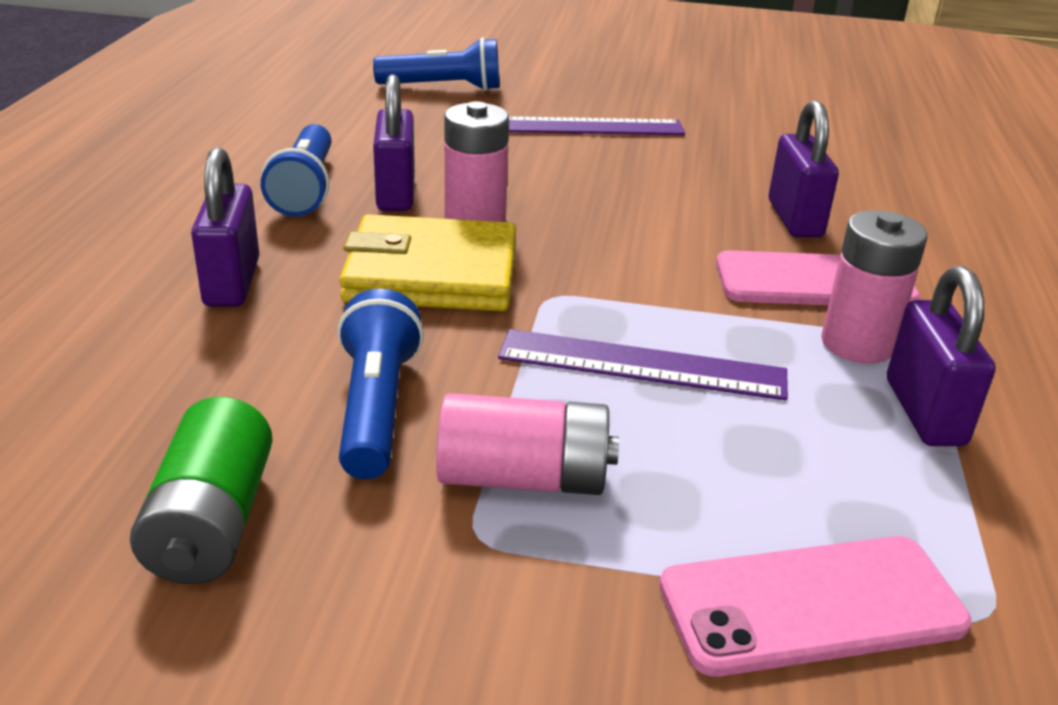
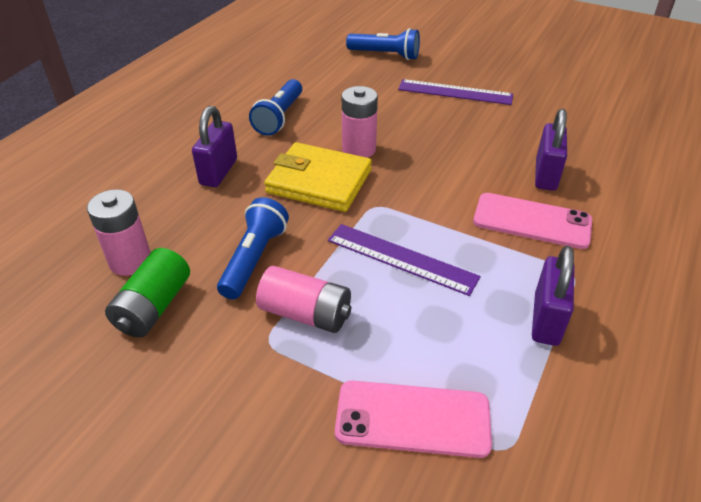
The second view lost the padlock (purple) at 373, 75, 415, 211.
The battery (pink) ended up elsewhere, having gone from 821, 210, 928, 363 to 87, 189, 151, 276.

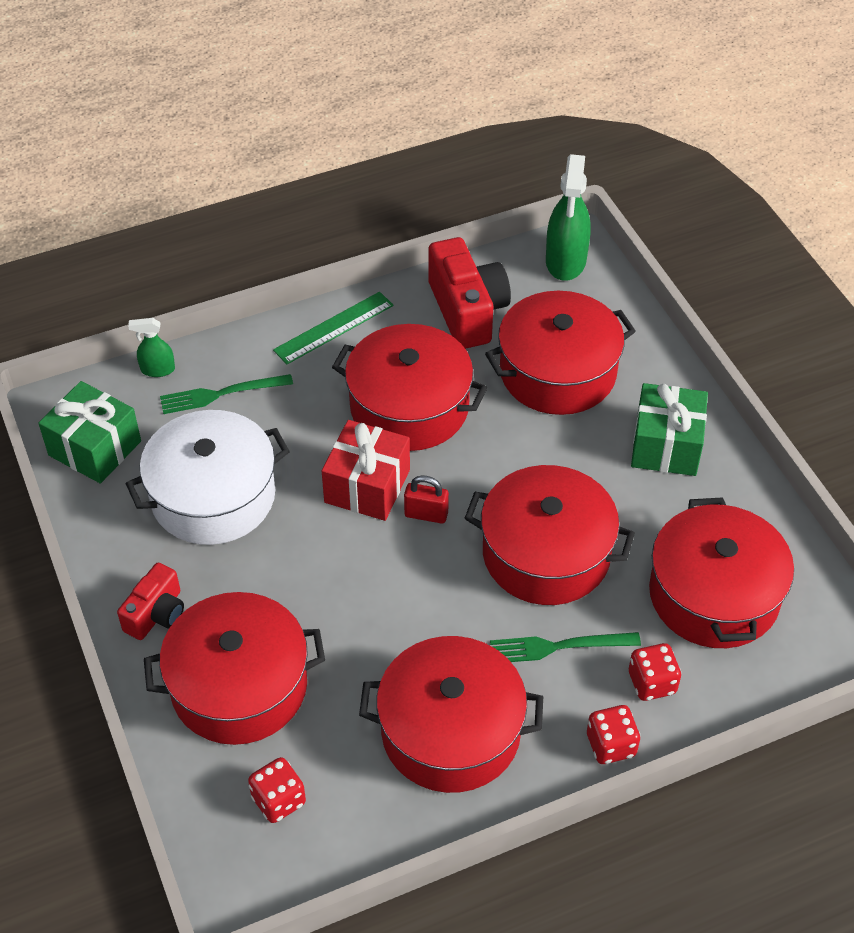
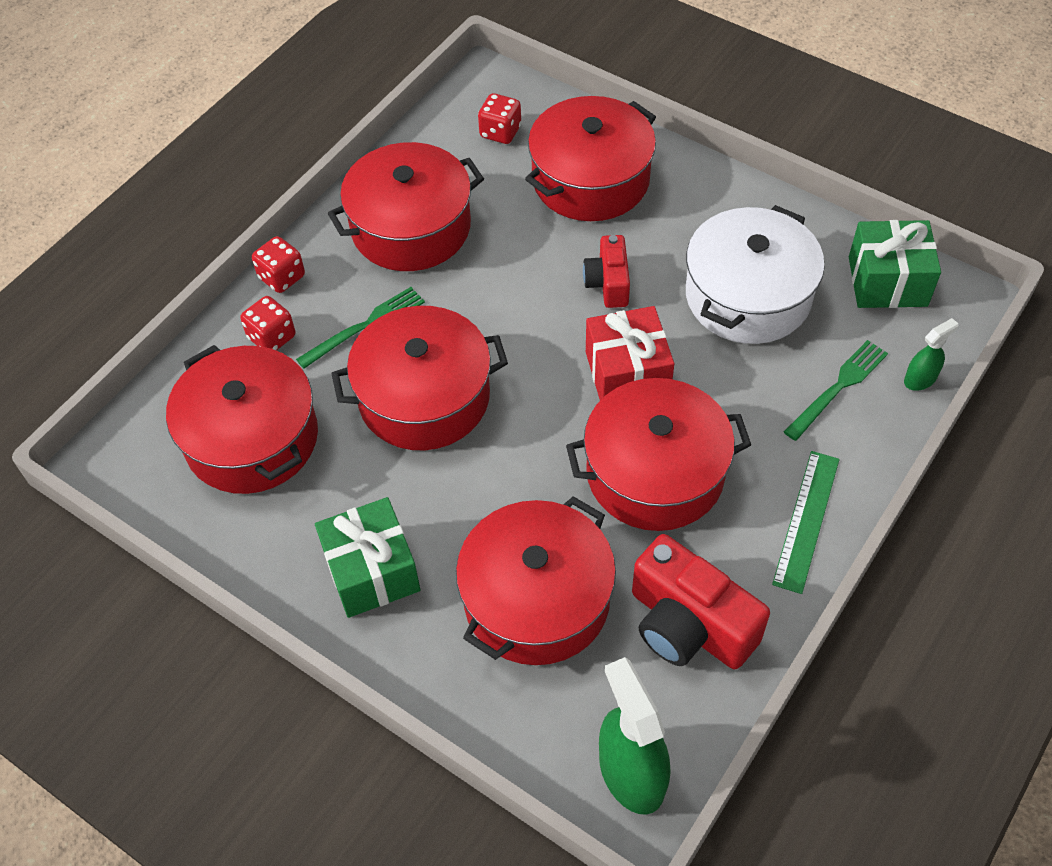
The second view lost the padlock (red) at 404, 475, 449, 524.
The camera (red) ended up elsewhere, having gone from 117, 563, 184, 640 to 583, 235, 630, 308.

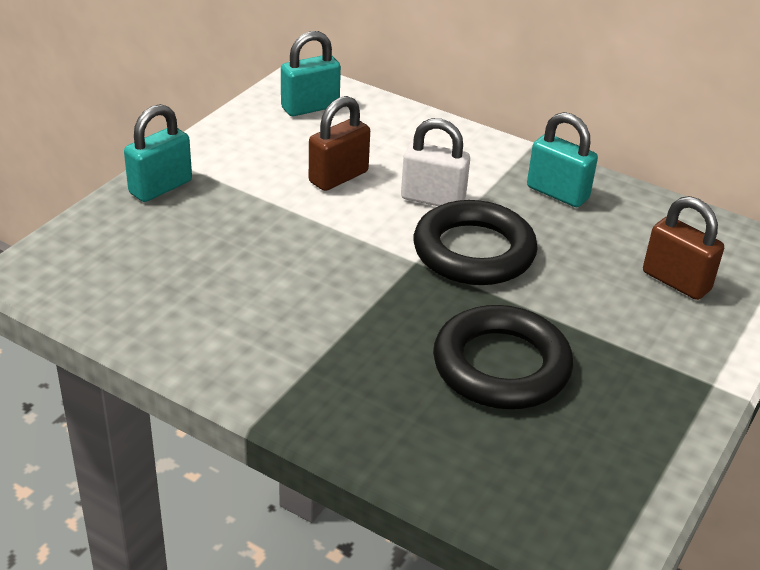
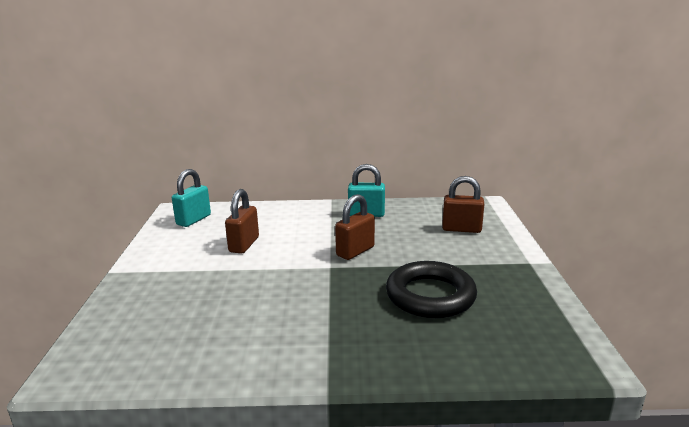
The second view lost the padlock (turquoise) at 124, 104, 192, 202.
The second view lost the padlock (white) at 401, 118, 470, 206.
Where the ring (black) stood at 414, 200, 538, 285, the padlock (brown) came to stand at 335, 194, 375, 260.

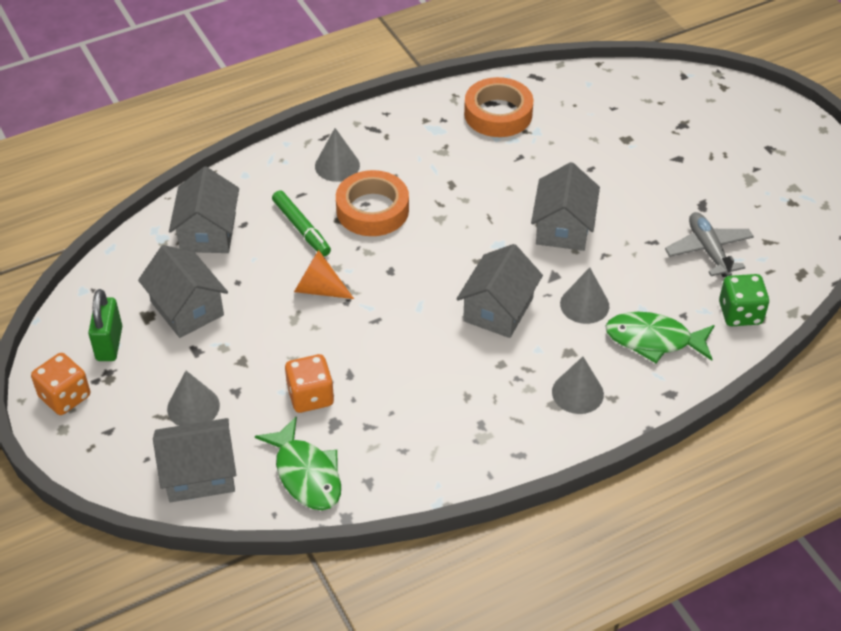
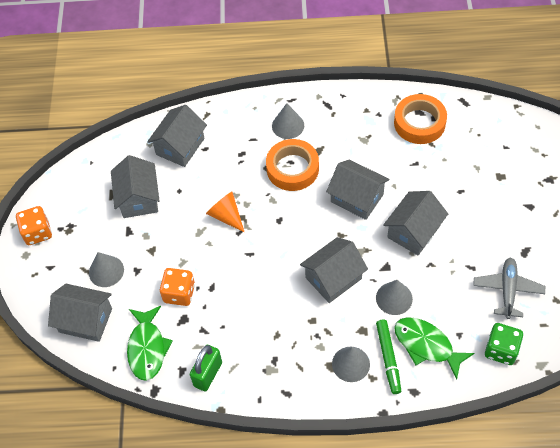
The second view gained the house (grey) at 326, 160, 389, 220.
The padlock (green) ended up elsewhere, having gone from 88, 289, 122, 361 to 190, 345, 222, 391.
The marker (green) ended up elsewhere, having gone from 272, 190, 331, 256 to 376, 319, 401, 394.

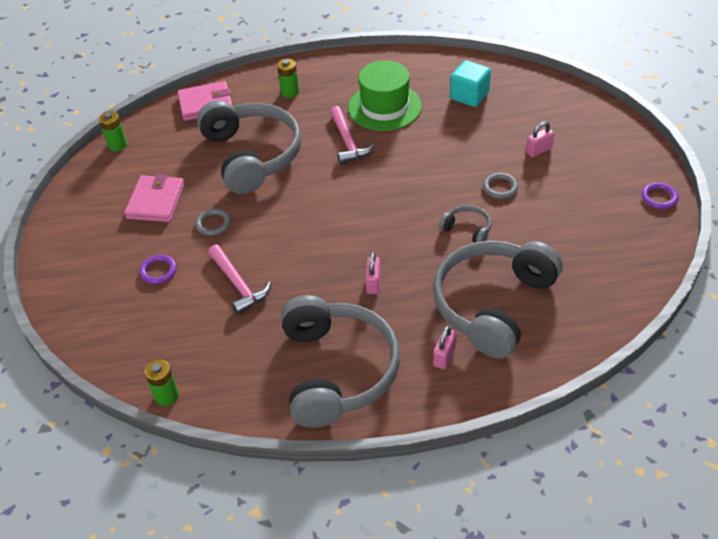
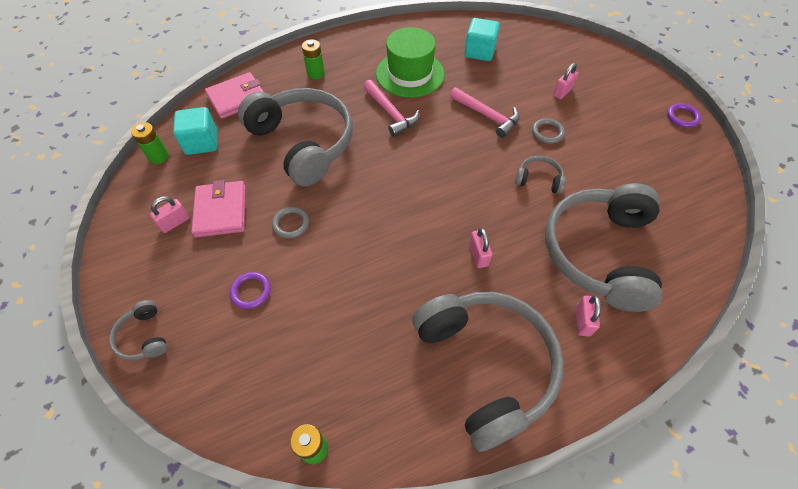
The second view gained the headphones (grey) at 109, 300, 167, 360.
The second view gained the padlock (pink) at 150, 196, 190, 233.
The second view gained the cube (turquoise) at 173, 107, 217, 155.
The hammer (pink) ended up elsewhere, having gone from 208, 245, 271, 315 to 450, 87, 520, 138.

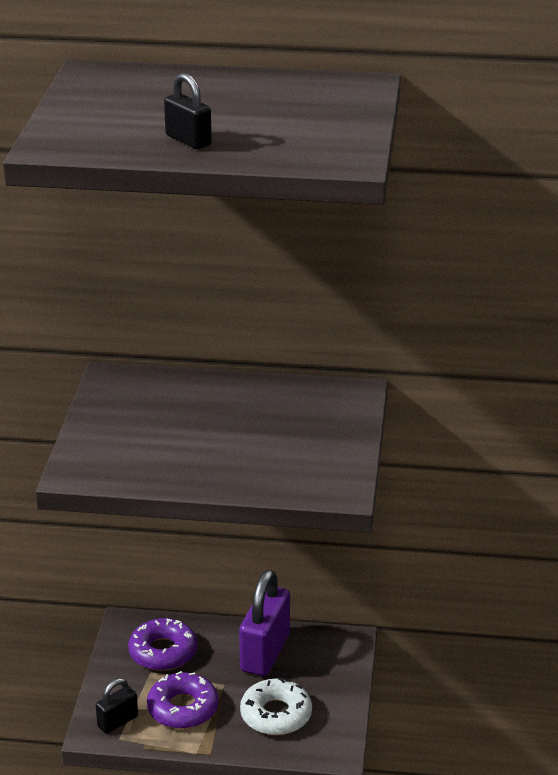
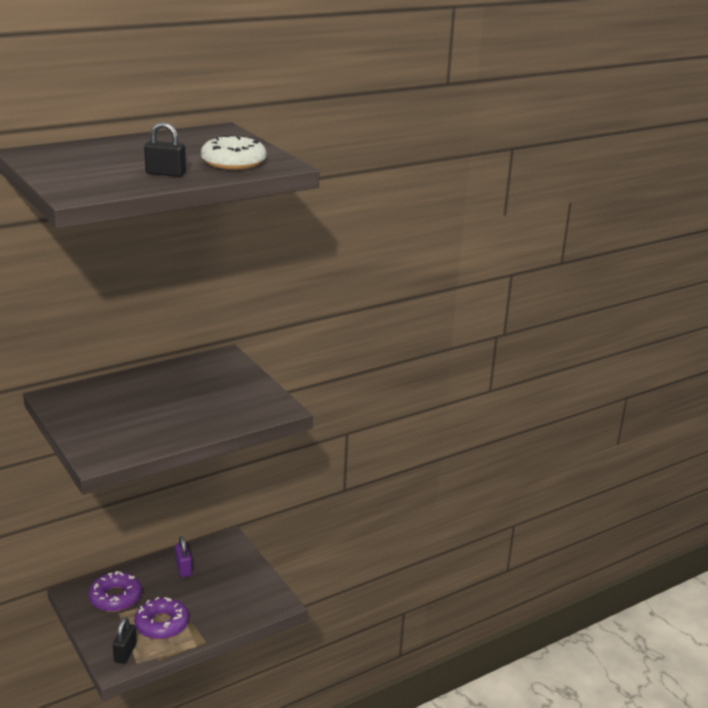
The donut (white) ended up elsewhere, having gone from 240, 678, 312, 735 to 201, 135, 266, 170.
The size of the padlock (purple) at 239, 570, 290, 676 changed by a factor of 0.53.

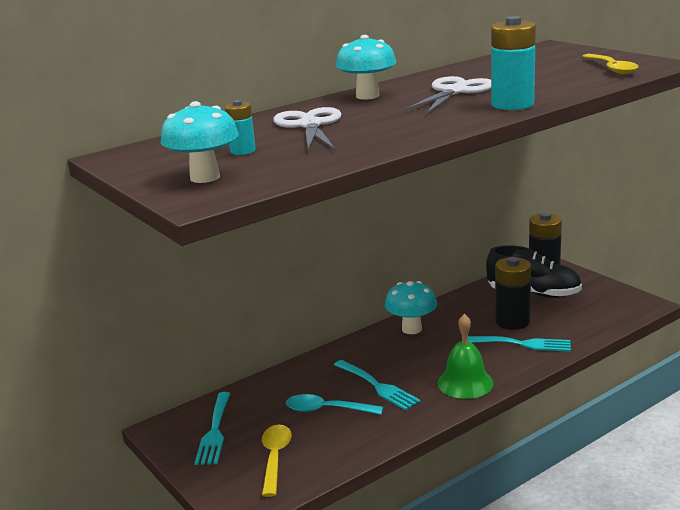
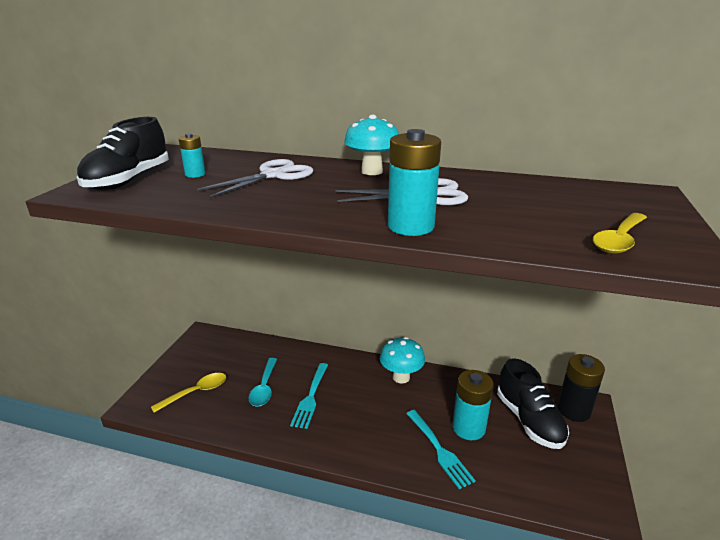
The second view lost the fork (turquoise) at 194, 392, 231, 465.
The second view lost the bell (green) at 437, 314, 494, 399.
Where the mushroom (turquoise) stood at 161, 101, 238, 183, the shoe (black) came to stand at 77, 117, 169, 190.
What was the battery (black) at 495, 257, 531, 330 turned into the battery (turquoise) at 452, 370, 494, 440.
The spoon (turquoise) at 286, 394, 383, 415 ended up facing another way, 150 degrees counterclockwise from before.

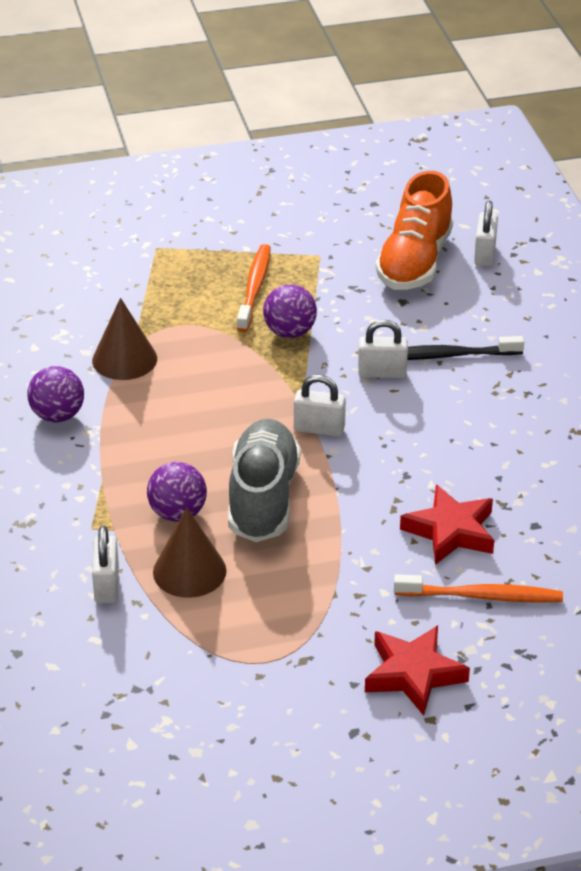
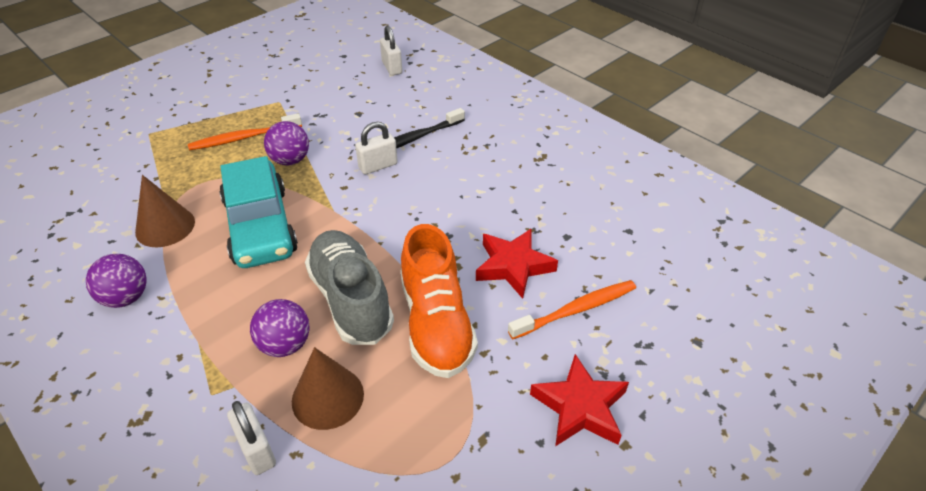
The second view lost the padlock (white) at 294, 375, 346, 437.
The second view gained the car (turquoise) at 219, 156, 298, 268.
The shoe (orange) ended up elsewhere, having gone from 375, 171, 454, 290 to 401, 224, 478, 378.
The toothbrush (orange) at 237, 244, 271, 332 ended up facing another way, 90 degrees counterclockwise from before.

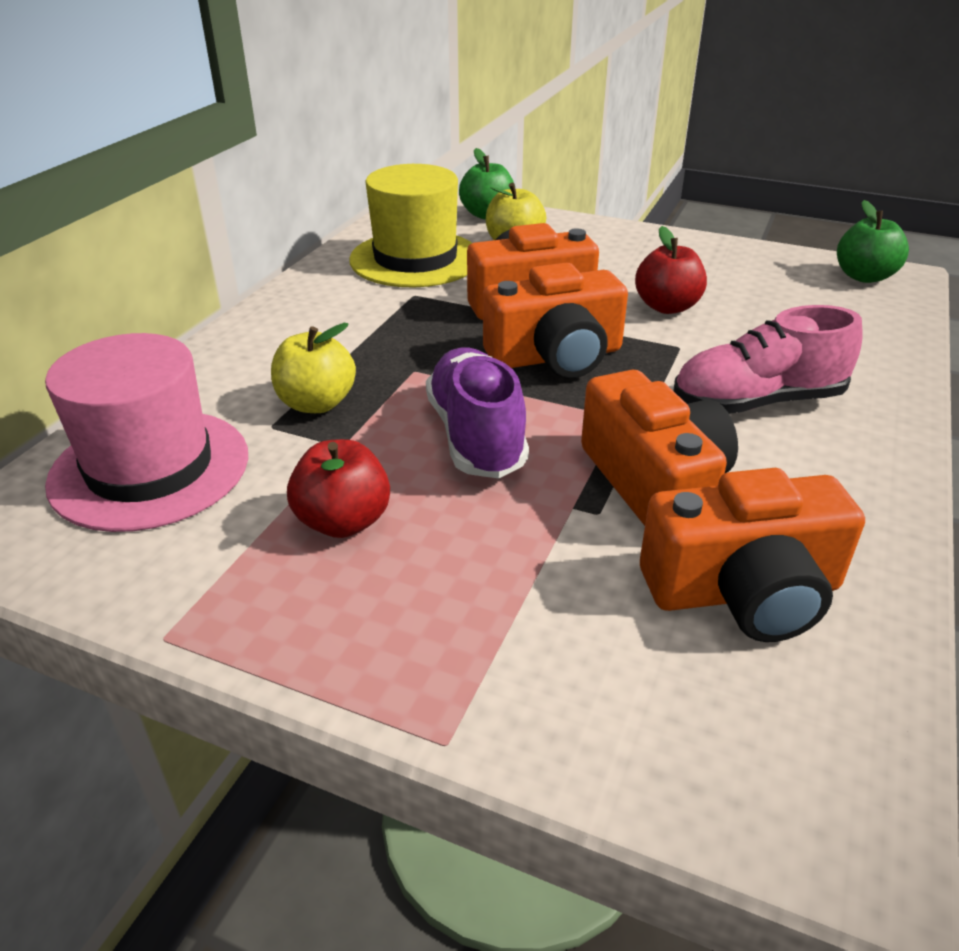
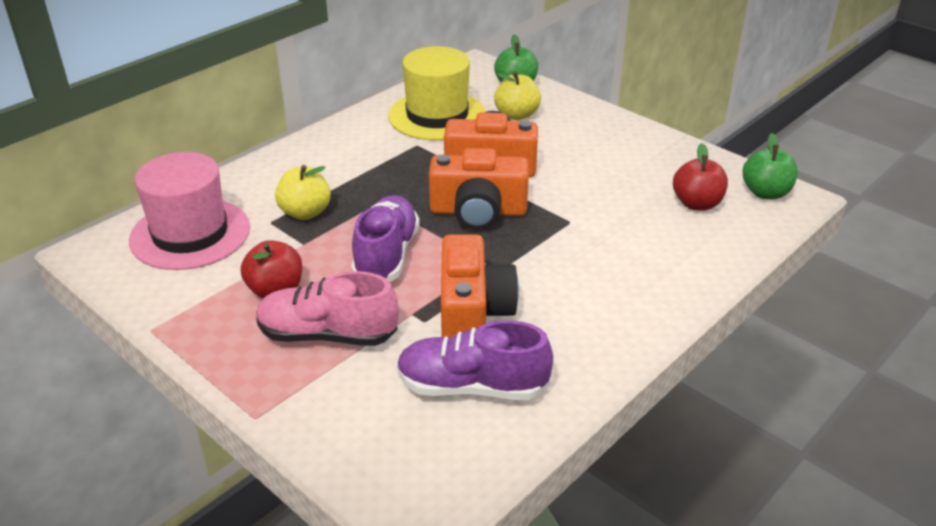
The apple (red) ended up elsewhere, having gone from 635, 226, 707, 314 to 673, 143, 728, 211.
The shoe (pink) ended up elsewhere, having gone from 674, 305, 863, 414 to 256, 271, 399, 346.
Where the camera (orange) stood at 640, 468, 865, 642, the shoe (purple) came to stand at 397, 320, 553, 400.

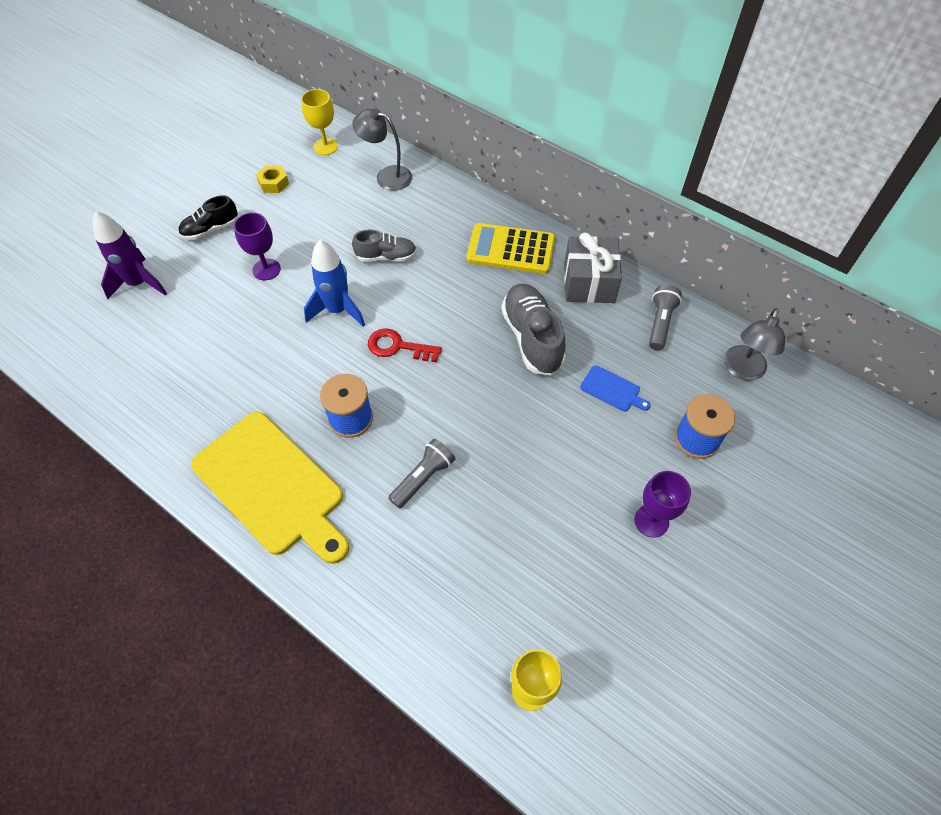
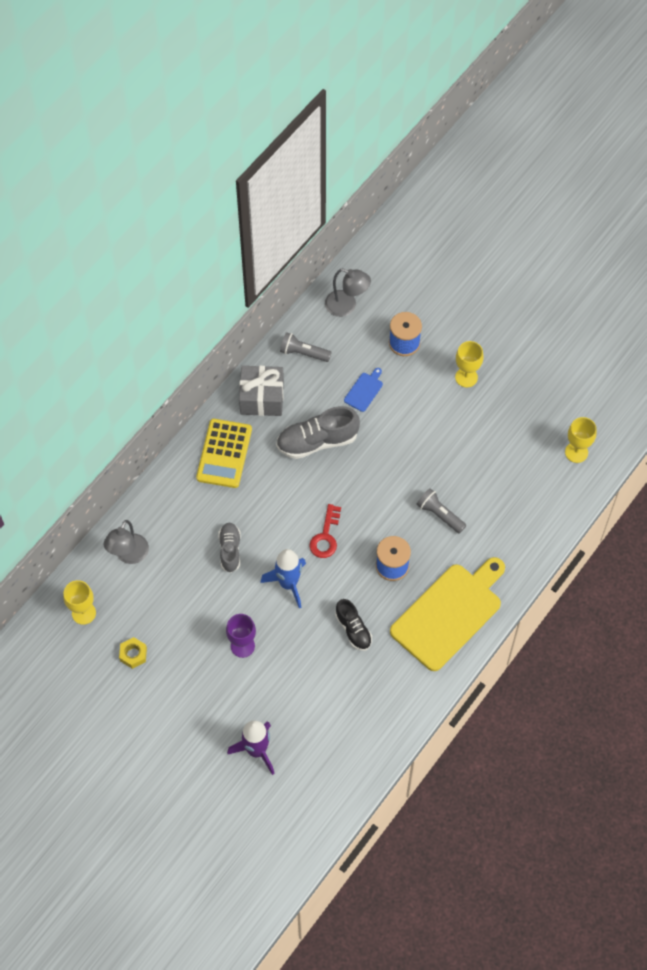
The shoe (black) ended up elsewhere, having gone from 178, 195, 238, 240 to 335, 599, 372, 651.
What was the goblet (purple) at 634, 471, 691, 538 turned into the goblet (yellow) at 455, 341, 483, 387.

